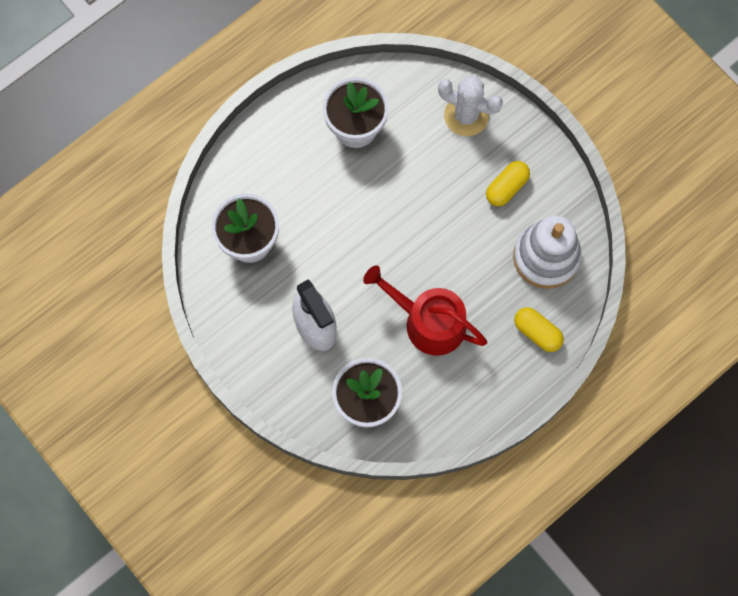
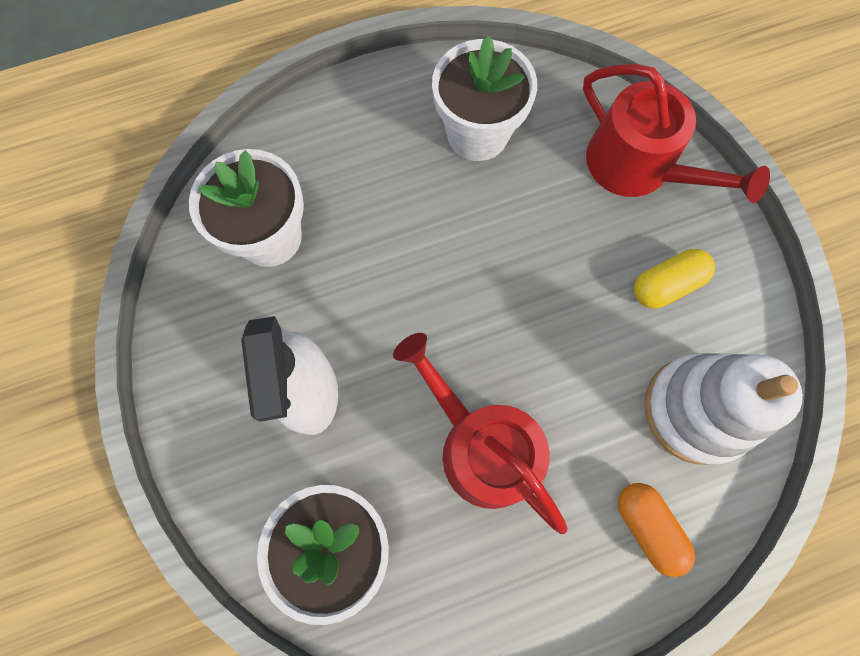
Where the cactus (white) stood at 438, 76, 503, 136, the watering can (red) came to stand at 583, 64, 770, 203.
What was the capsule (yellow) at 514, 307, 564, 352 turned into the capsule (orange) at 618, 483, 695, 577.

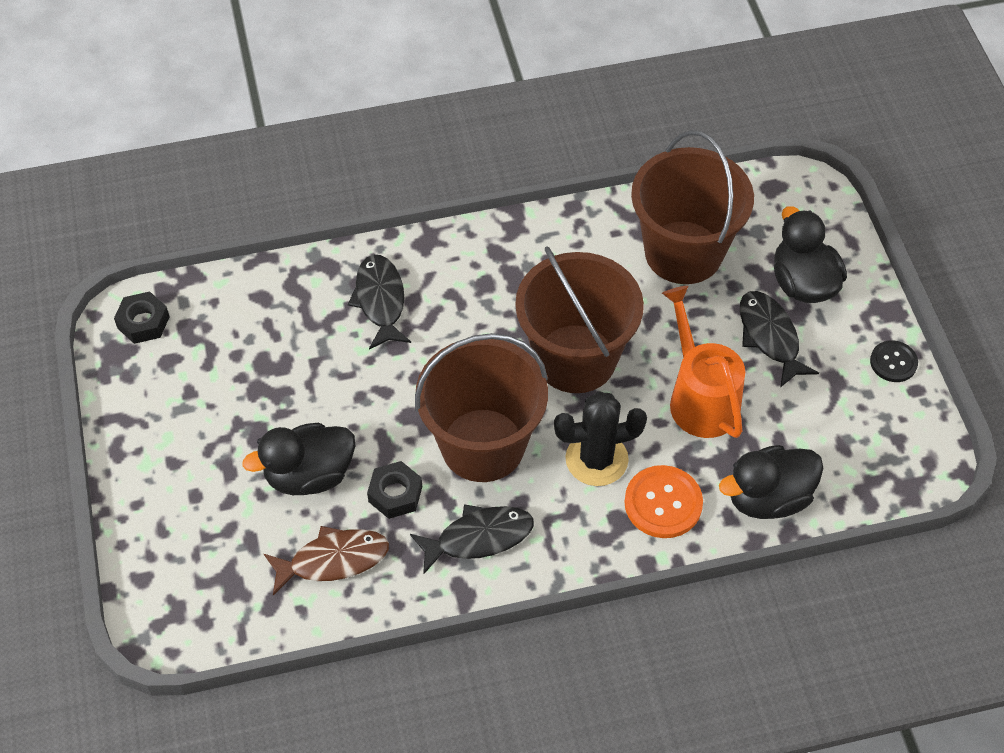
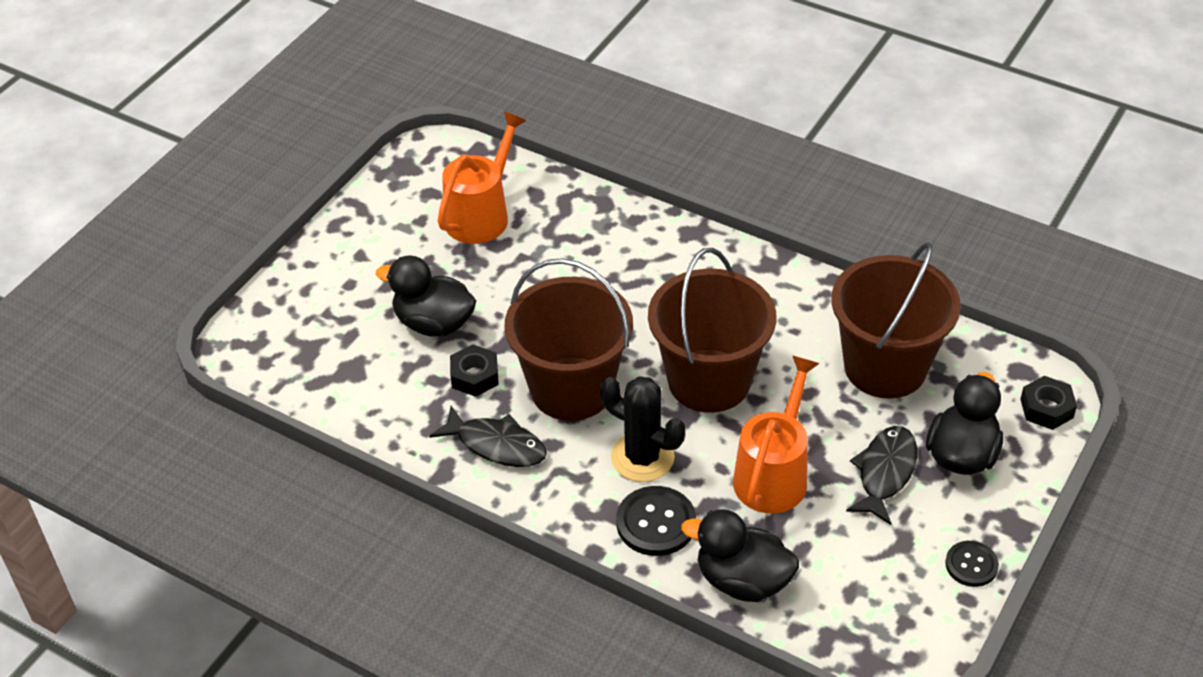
The second view lost the fish (brown) at 264, 526, 389, 595.
The second view lost the fish (black) at 348, 254, 411, 349.
The second view gained the watering can (orange) at 438, 111, 527, 244.
The nut (black) ended up elsewhere, having gone from 114, 291, 170, 344 to 1020, 376, 1077, 430.
What was the button (orange) at 624, 465, 703, 538 turned into the button (black) at 616, 486, 696, 556.

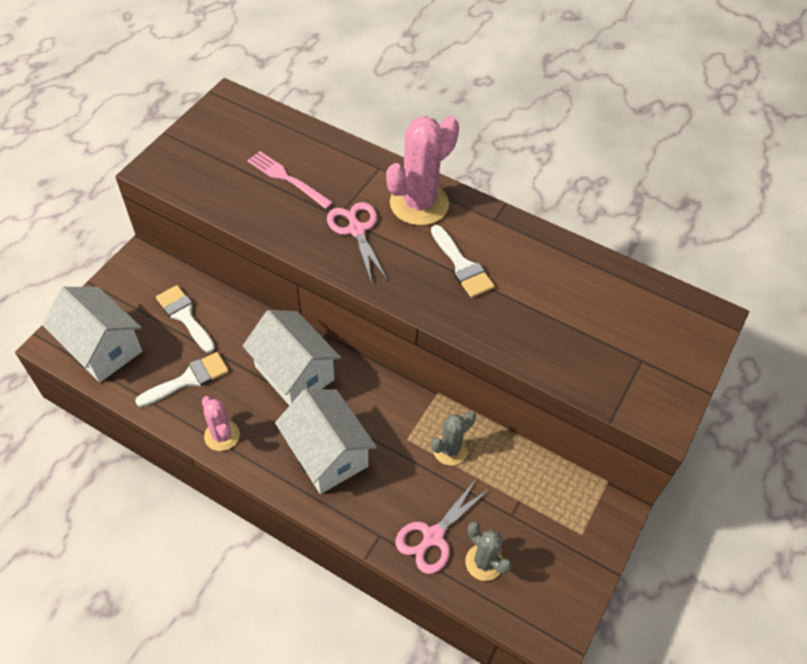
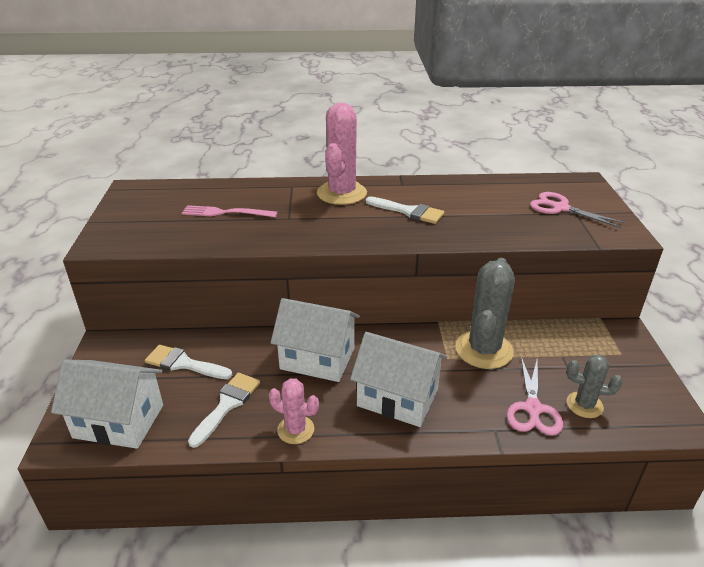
The scissors (pink) ended up elsewhere, having gone from 327, 202, 388, 284 to 530, 192, 625, 228.
The size of the cactus (grey) at 431, 411, 476, 465 changed by a factor of 1.79.

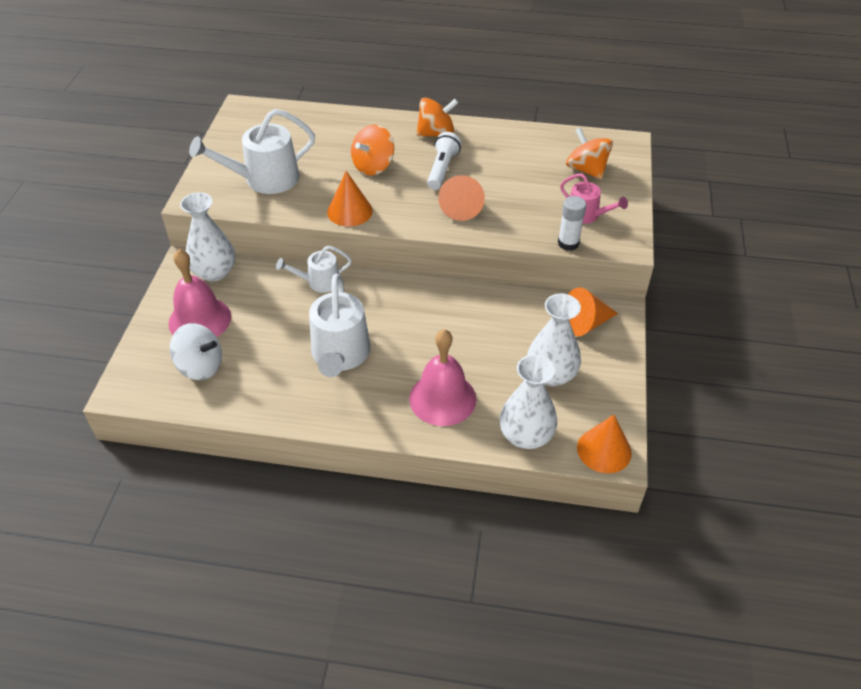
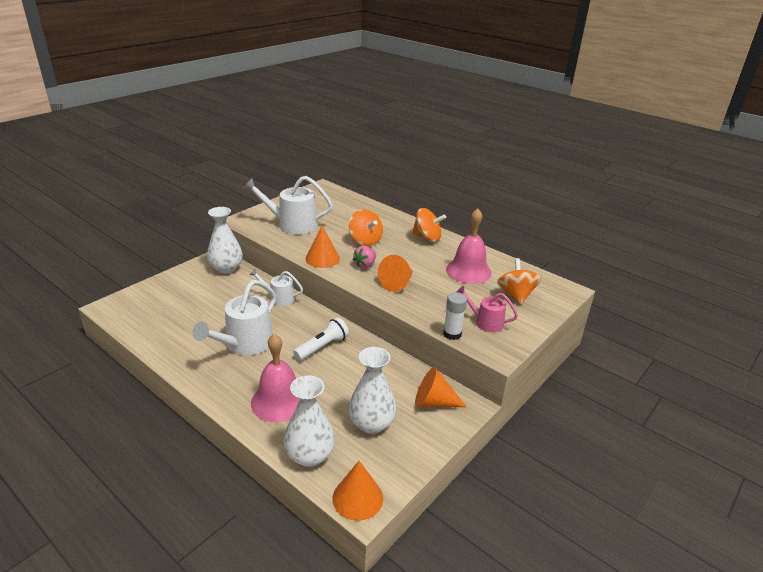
The second view lost the spinning top (white) at 170, 323, 222, 380.
The second view gained the strawberry (pink) at 353, 246, 376, 269.
The bell (pink) ended up elsewhere, having gone from 168, 249, 231, 337 to 446, 208, 492, 284.
The flashlight (white) ended up elsewhere, having gone from 427, 132, 461, 190 to 293, 317, 349, 361.
The spinning top (orange) at 351, 124, 394, 176 ended up facing another way, 105 degrees counterclockwise from before.
The watering can (pink) at 560, 173, 628, 224 ended up facing another way, 135 degrees clockwise from before.

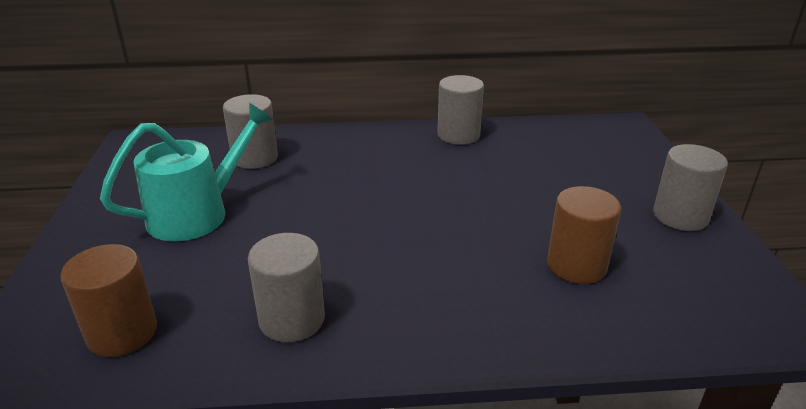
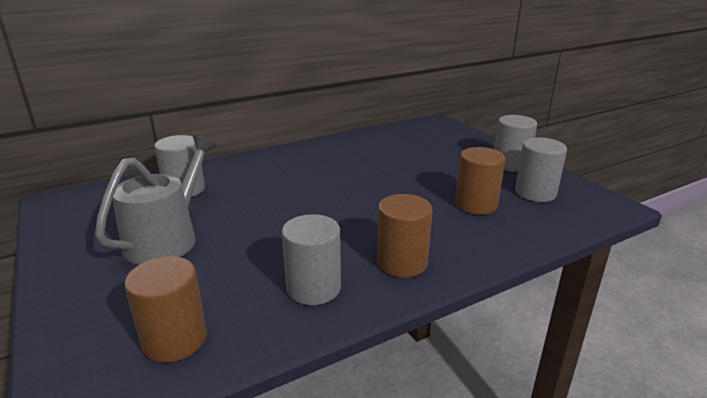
The second view gained the cylinder (brown) at 377, 194, 433, 278.
The cylinder (grey) ended up elsewhere, having gone from 437, 75, 484, 145 to 515, 137, 567, 202.
What was the watering can (turquoise) at 100, 103, 273, 242 turned into the watering can (grey) at 95, 135, 217, 265.

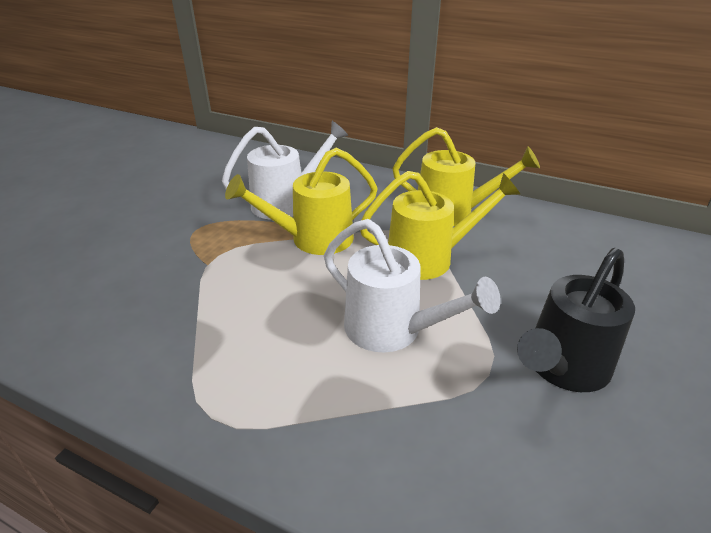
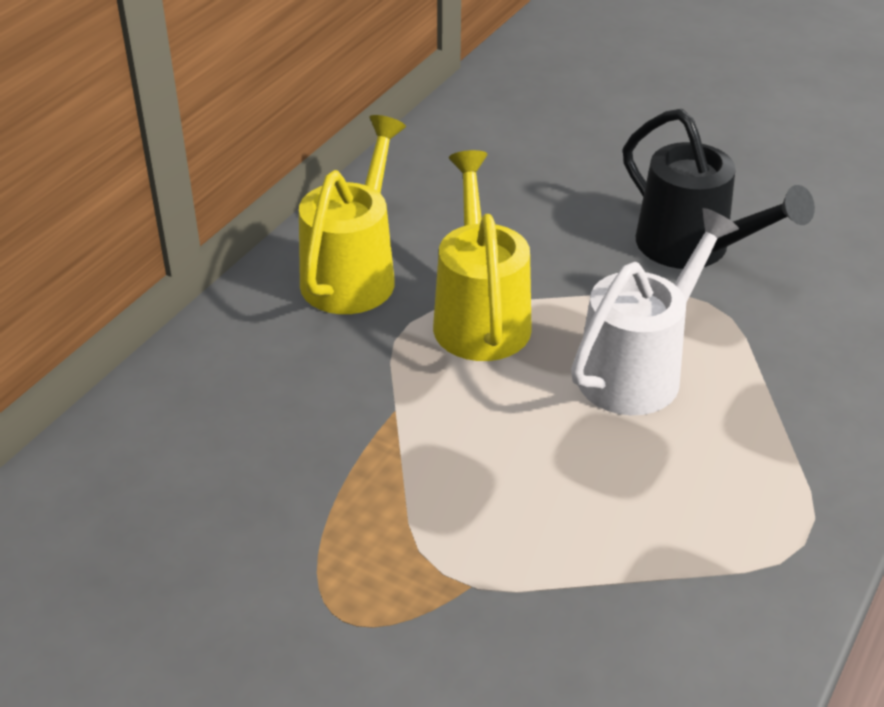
The second view lost the watering can (white) at 222, 121, 349, 220.
The second view lost the watering can (yellow) at 225, 148, 378, 255.

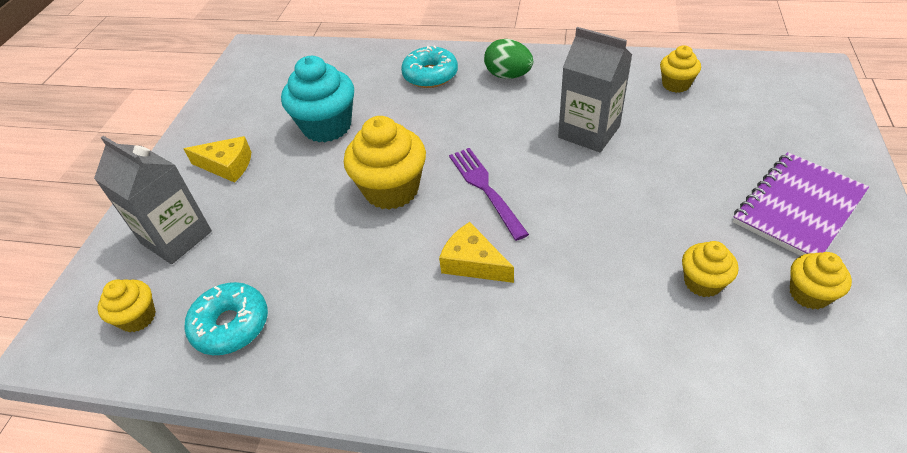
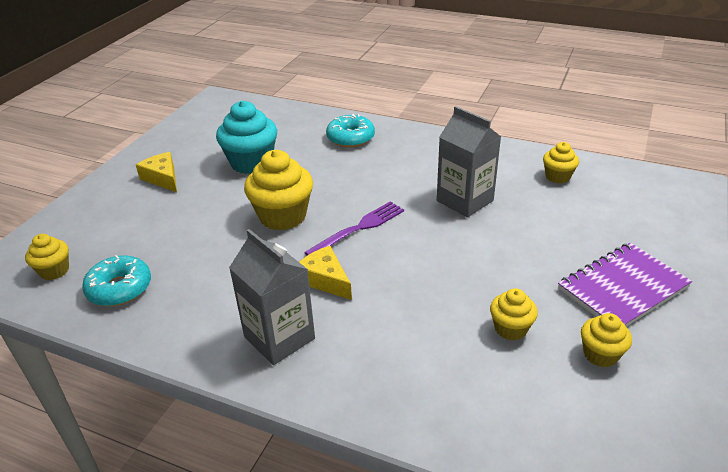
The second view lost the egg (green) at 484, 39, 533, 79.
The carton (grey) ended up elsewhere, having gone from 94, 136, 212, 264 to 229, 229, 315, 365.
The cheese (yellow) at 184, 136, 251, 183 ended up facing another way, 150 degrees counterclockwise from before.
The fork (purple) at 449, 148, 529, 241 ended up facing another way, 60 degrees clockwise from before.

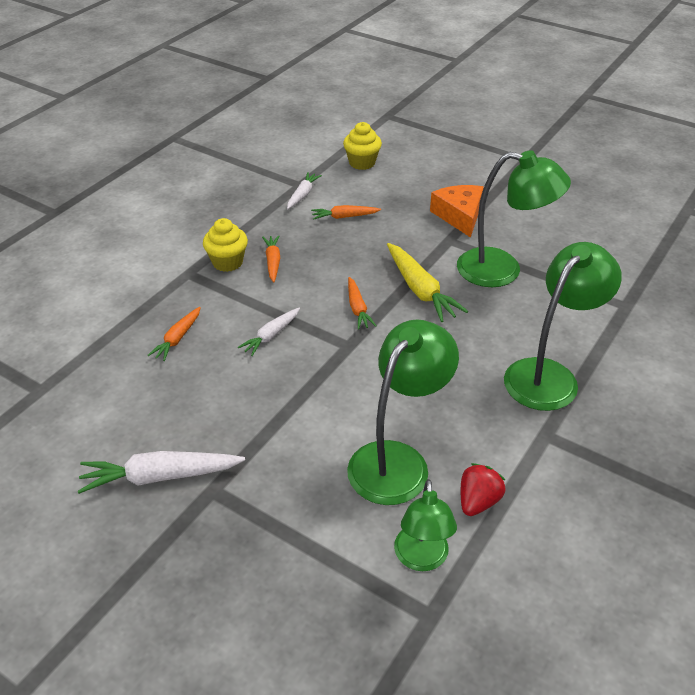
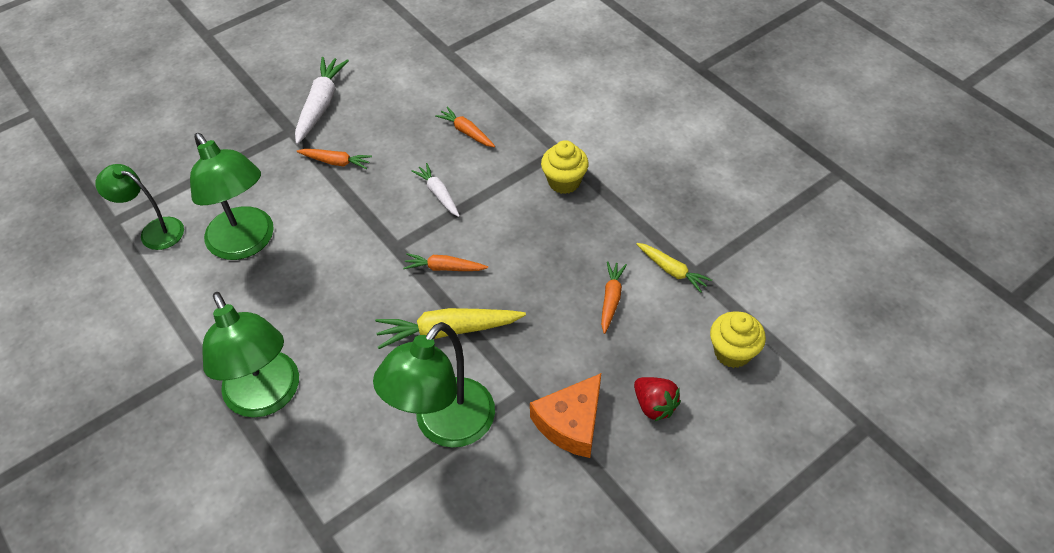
The carrot (orange) ended up elsewhere, having gone from 262, 235, 280, 282 to 297, 149, 372, 169.
The strawberry (red) ended up elsewhere, having gone from 461, 463, 505, 516 to 634, 377, 681, 421.
What was the carrot (white) at 287, 172, 322, 209 turned into the carrot (yellow) at 636, 243, 712, 293.
The cheese (orange) at 430, 185, 484, 238 ended up facing another way, 120 degrees clockwise from before.

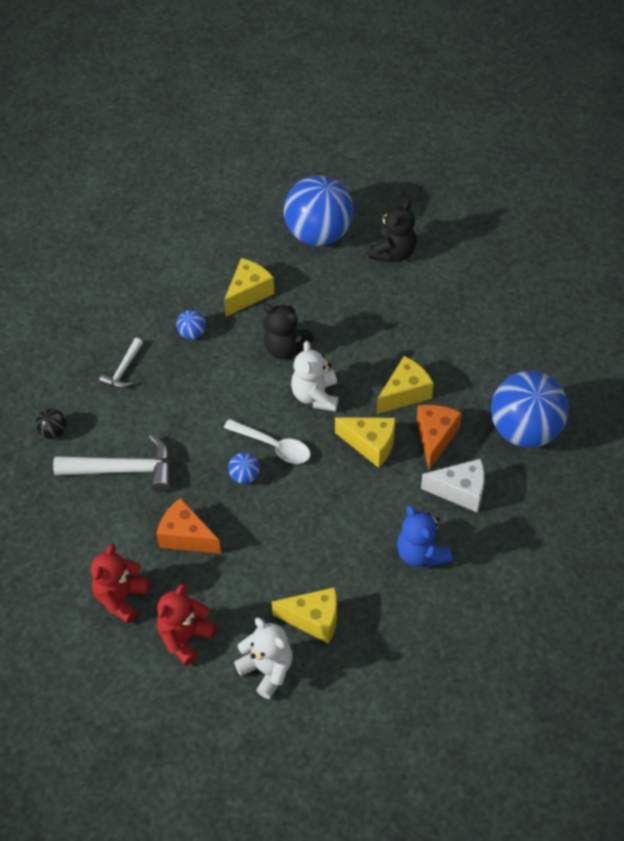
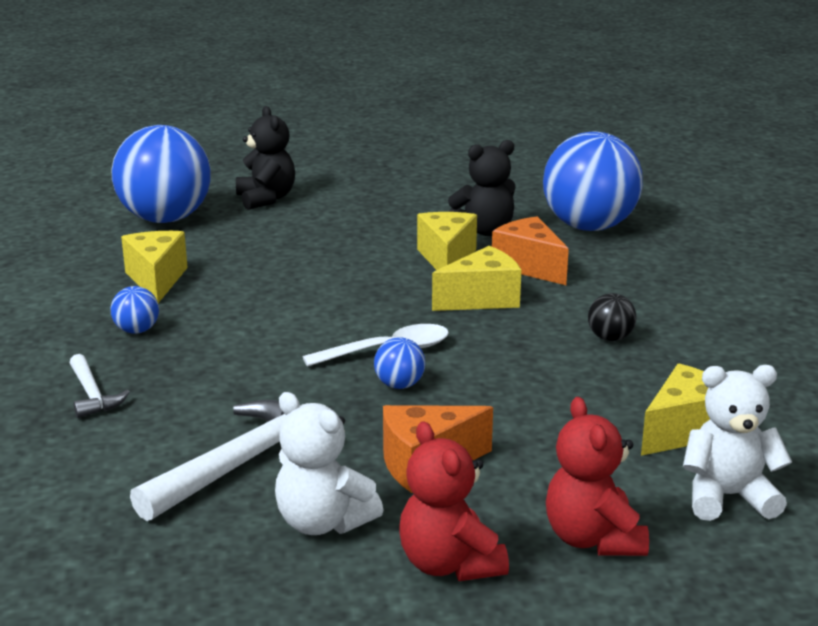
The second view lost the teddy bear (blue) at 397, 505, 452, 567.
The second view lost the cheese (white) at 421, 459, 485, 512.
The ball (black) ended up elsewhere, having gone from 36, 408, 67, 439 to 588, 293, 636, 341.
The teddy bear (black) ended up elsewhere, having gone from 263, 304, 314, 359 to 448, 140, 516, 236.
The teddy bear (white) ended up elsewhere, having gone from 291, 341, 338, 412 to 275, 392, 383, 535.

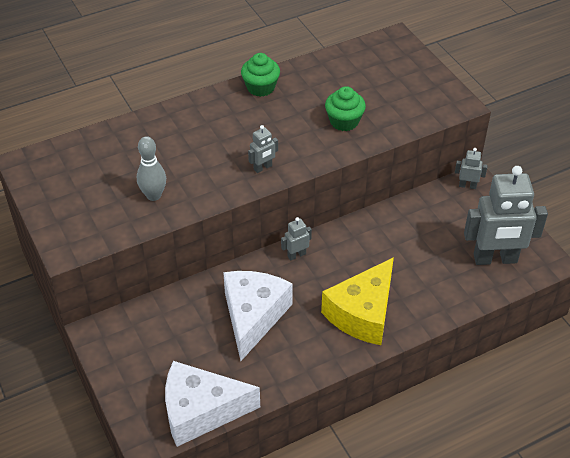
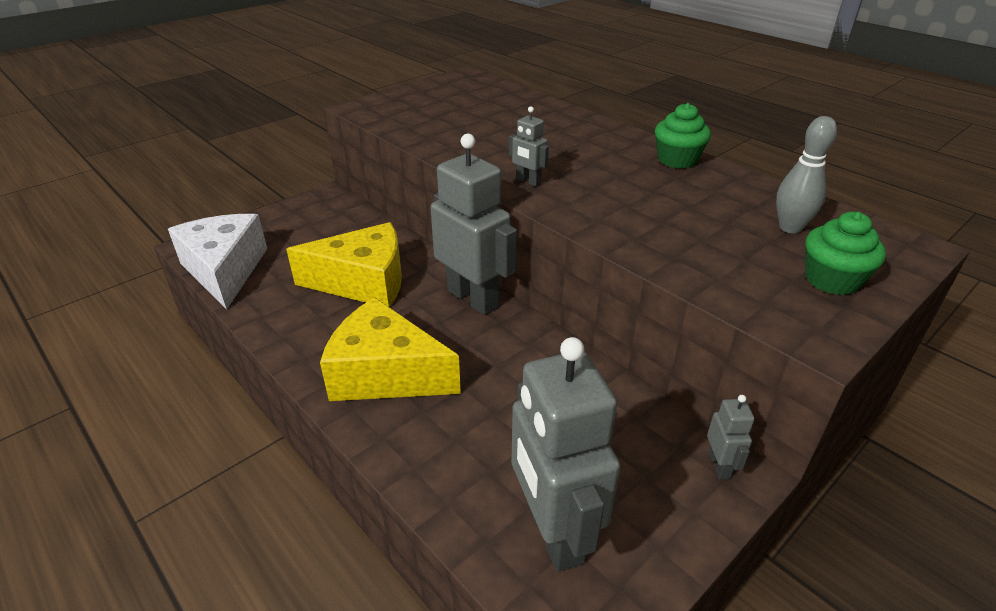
The bowling pin (grey) ended up elsewhere, having gone from 137, 136, 166, 201 to 776, 116, 837, 233.
The cupcake (green) ended up elsewhere, having gone from 325, 86, 366, 131 to 805, 211, 886, 295.
What was the cheese (white) at 223, 271, 293, 361 turned into the cheese (yellow) at 286, 222, 402, 307.
The size of the robot (grey) at 281, 217, 312, 261 changed by a factor of 2.31.

